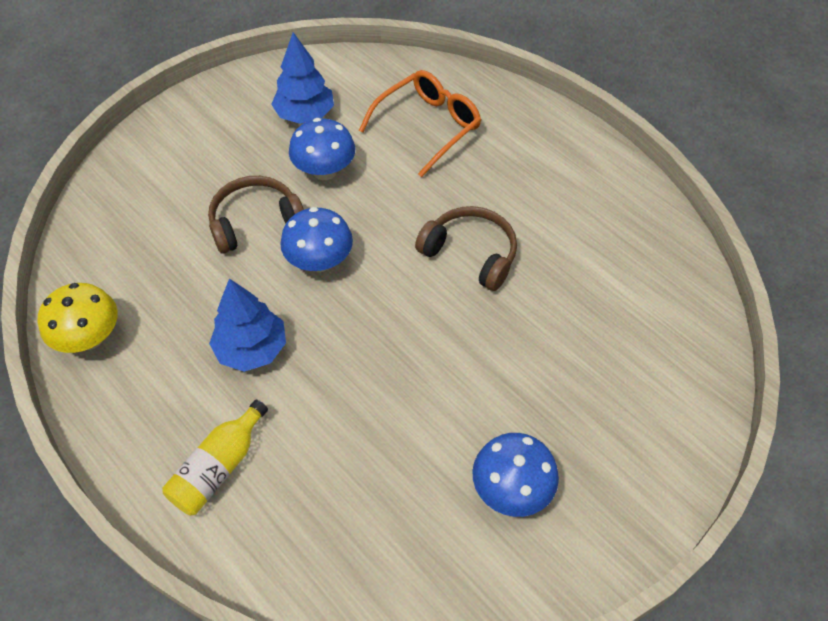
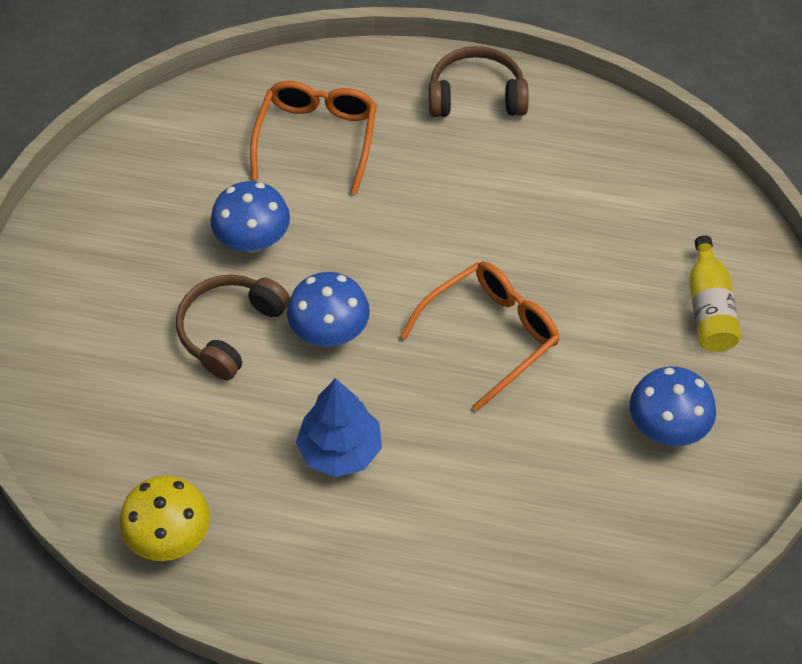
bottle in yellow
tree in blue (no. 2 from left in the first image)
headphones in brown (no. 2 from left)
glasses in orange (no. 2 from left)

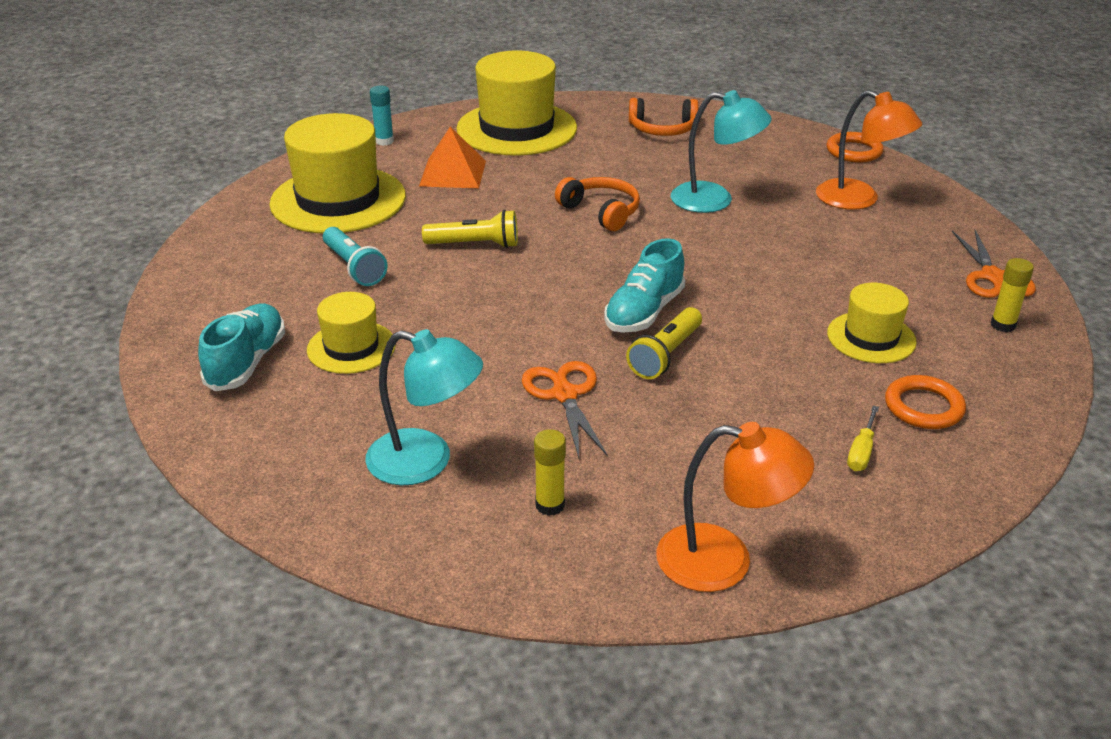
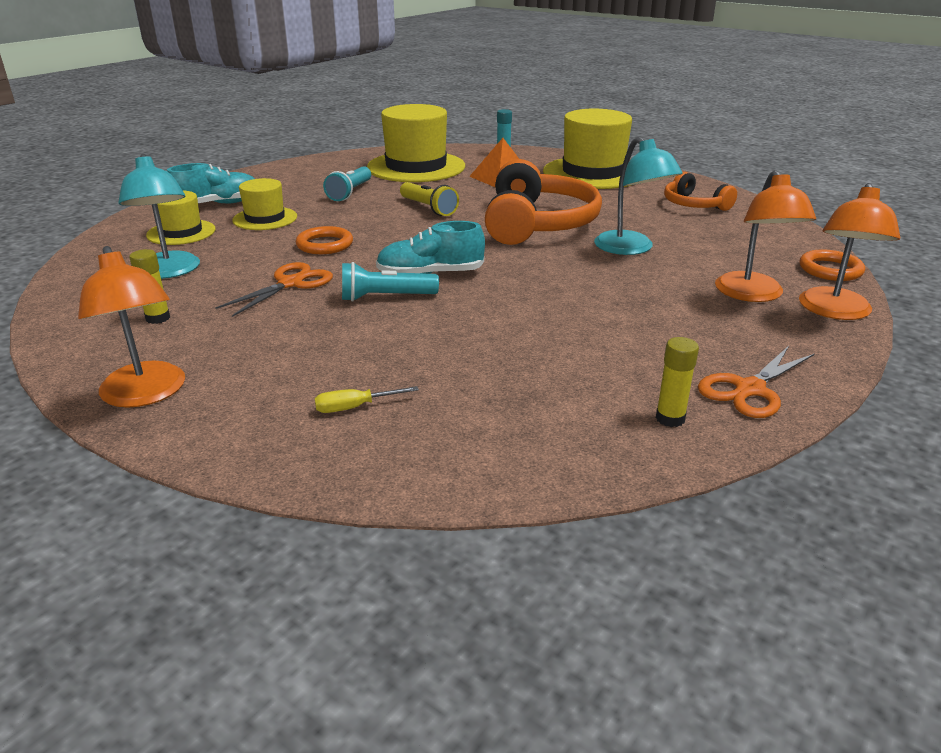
headphones in orange (no. 1 from left)
flashlight in turquoise (no. 2 from left)
hat in yellow (no. 1 from left)
ring in orange (no. 1 from left)
lamp in orange (no. 3 from left)

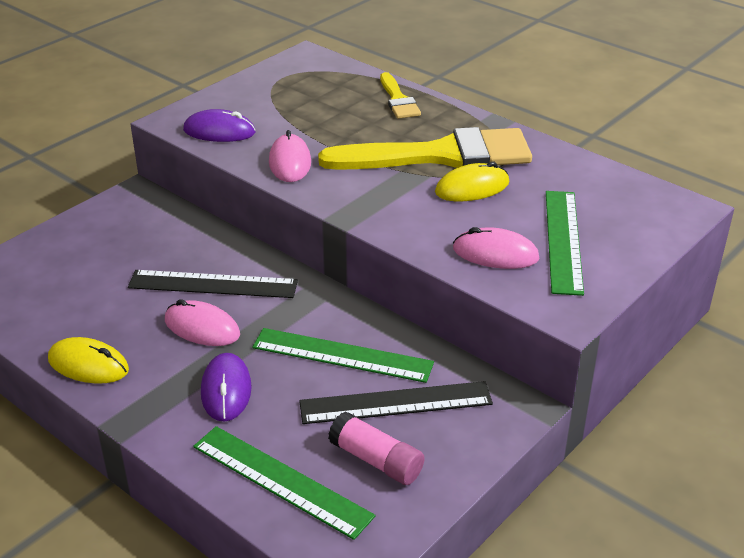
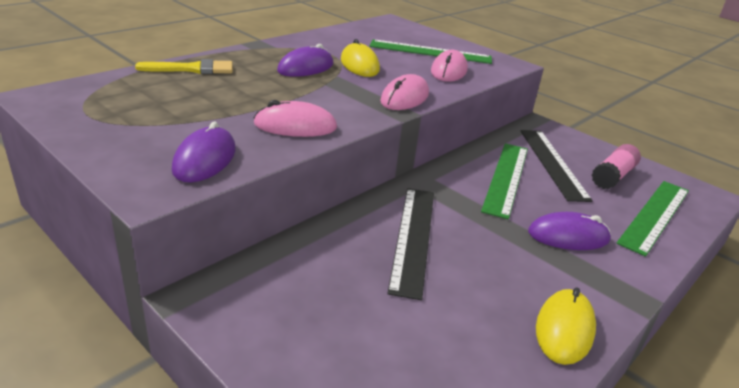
mouse in pink (no. 2 from left)
mouse in purple (no. 2 from left)

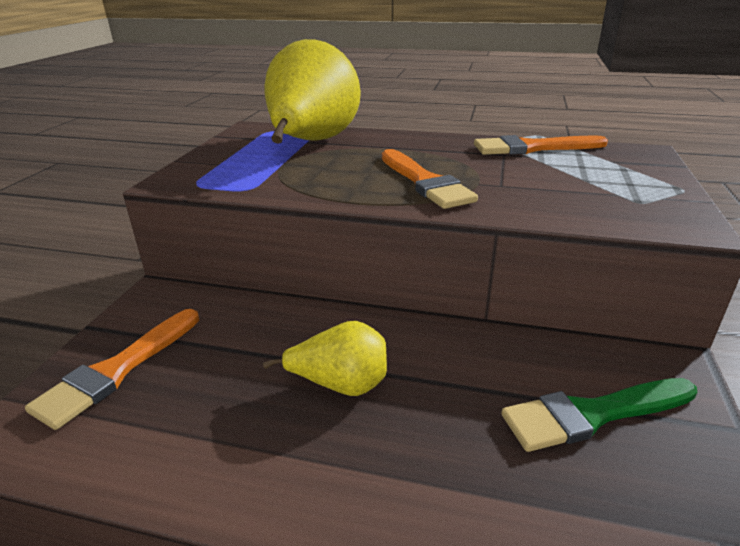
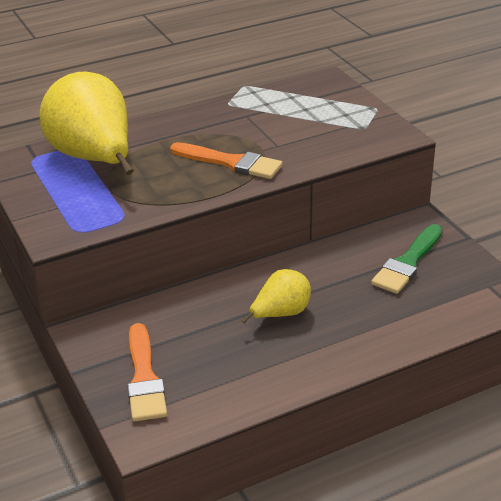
brush in orange (no. 3 from left in the first image)

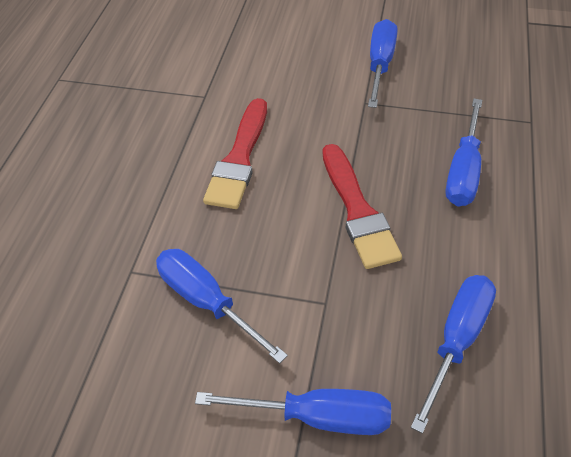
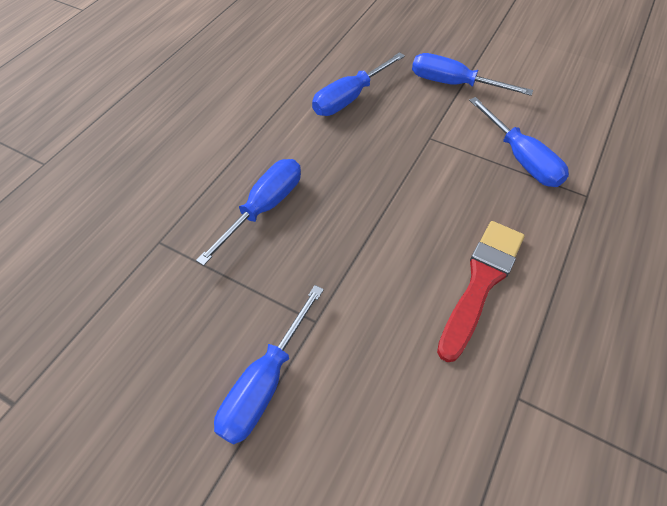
brush in red (no. 2 from left in the first image)

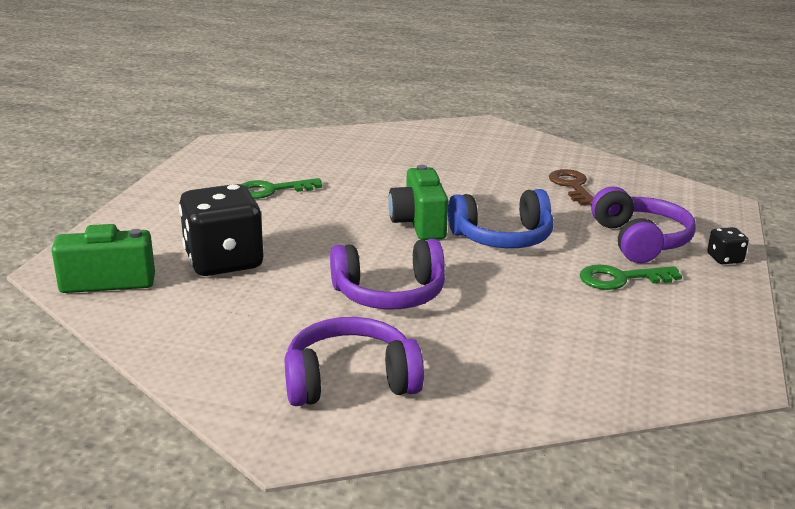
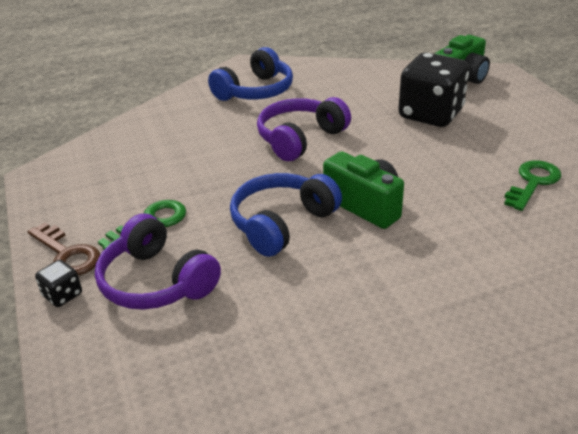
headphones in blue (no. 1 from left)
key in brown

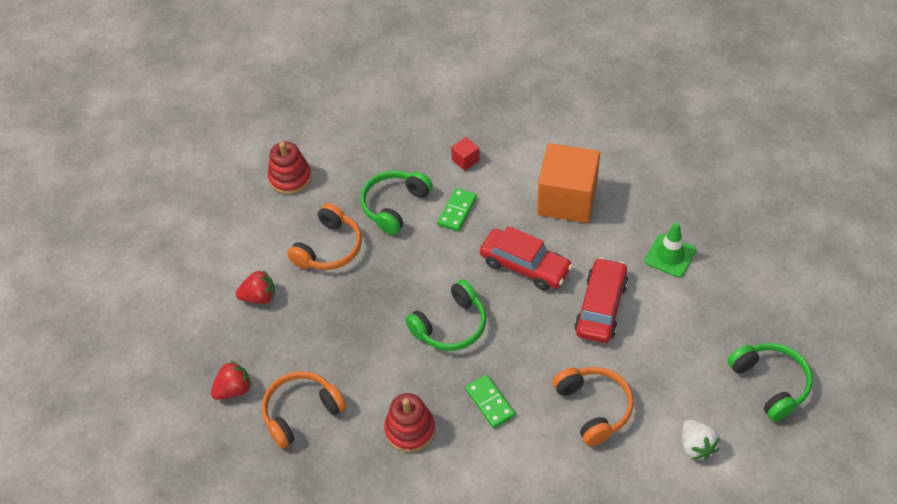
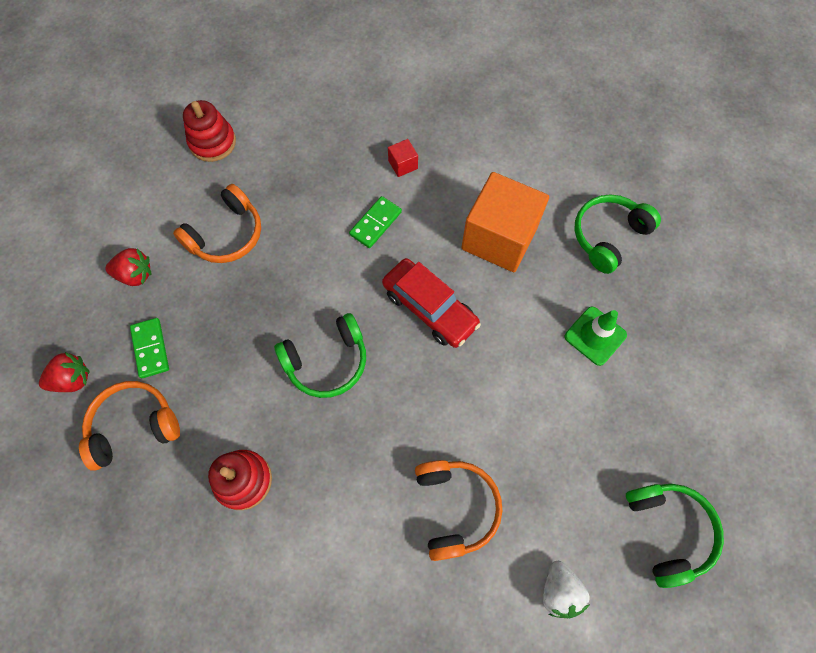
headphones in green (no. 2 from left)
domino in green (no. 1 from left)
car in red (no. 2 from left in the first image)

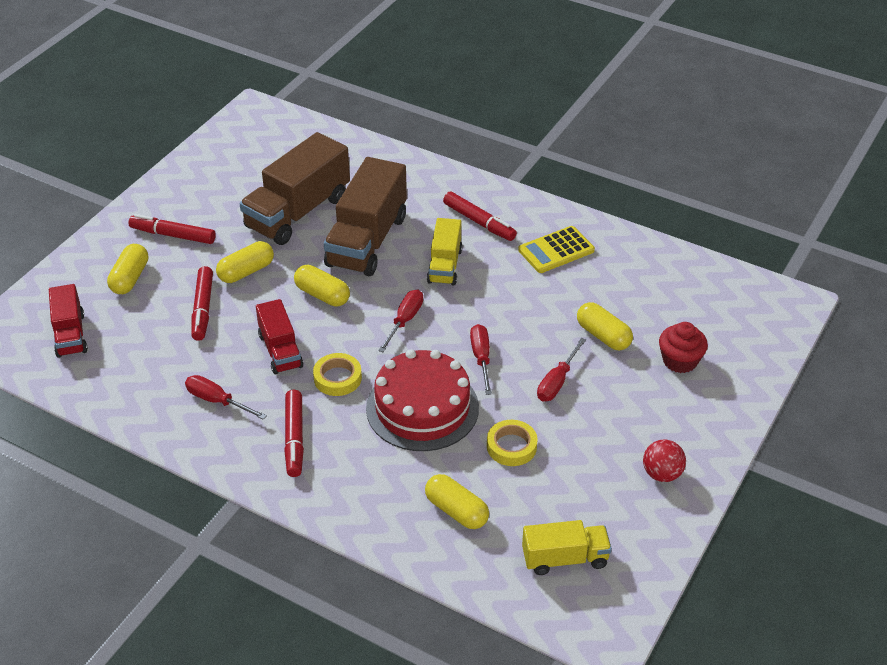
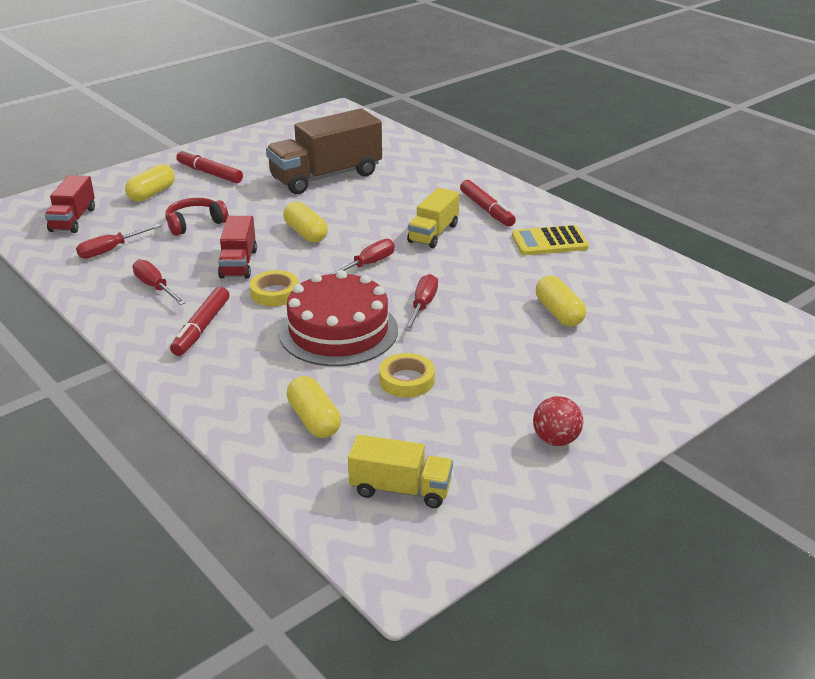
headphones in red
capsule in yellow (no. 2 from left in the first image)
truck in brown (no. 2 from left in the first image)
screwdriver in red (no. 1 from left)
cupcake in red

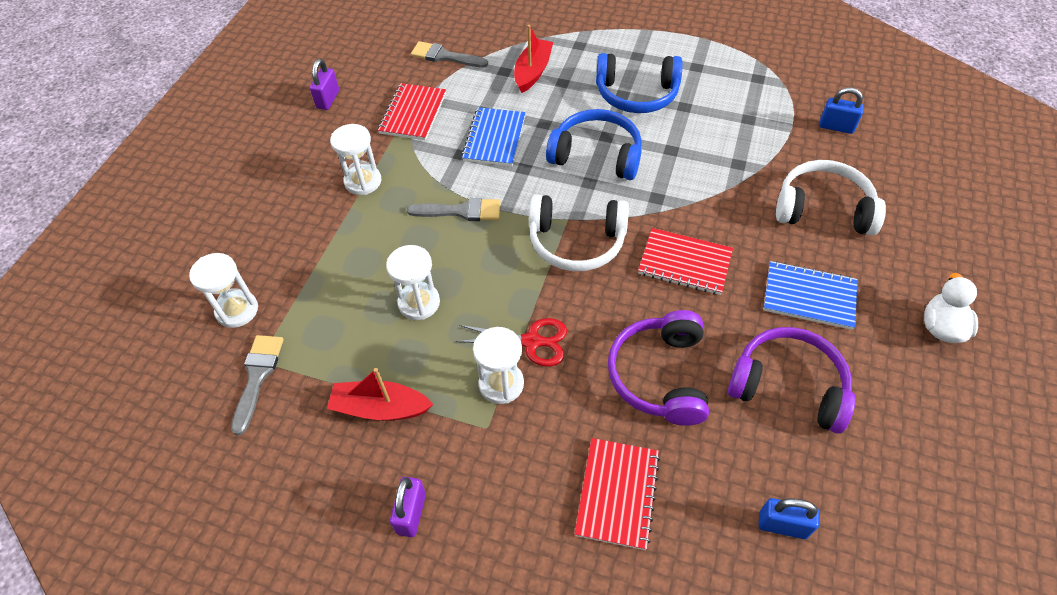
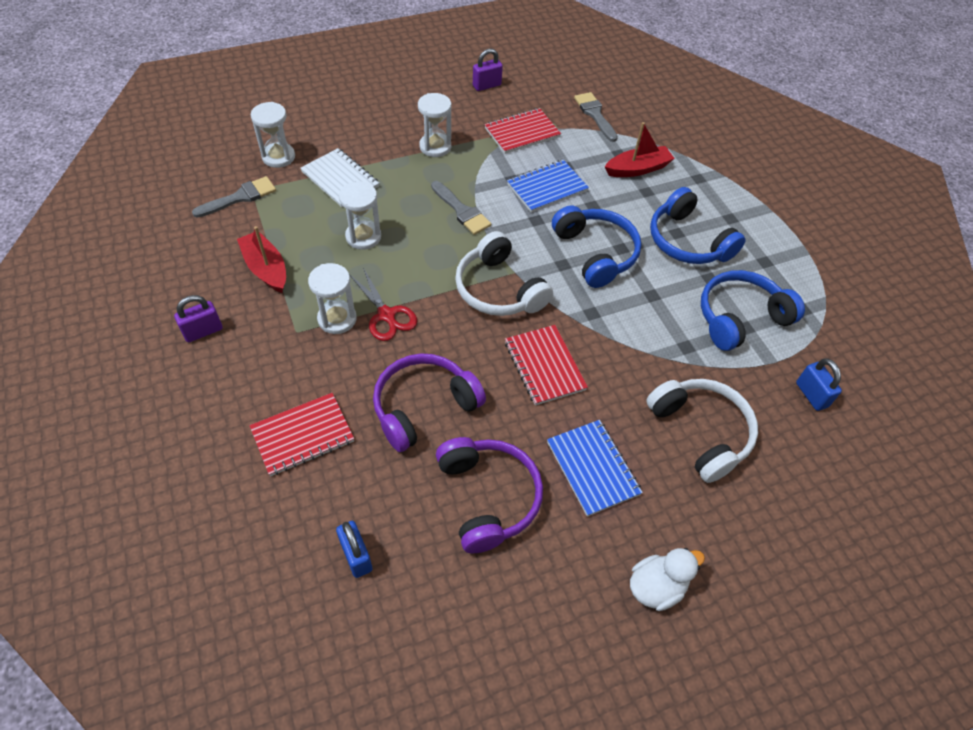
notebook in white
headphones in blue (no. 3 from left)

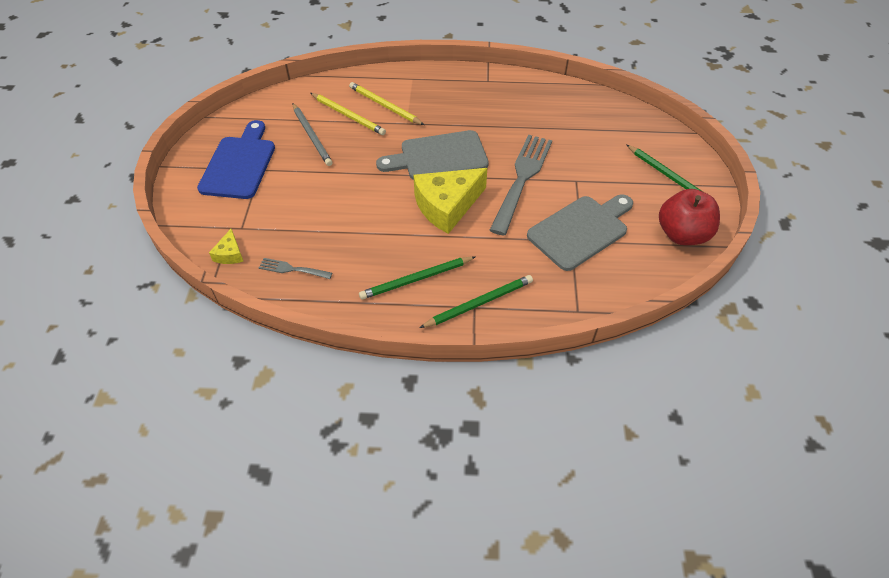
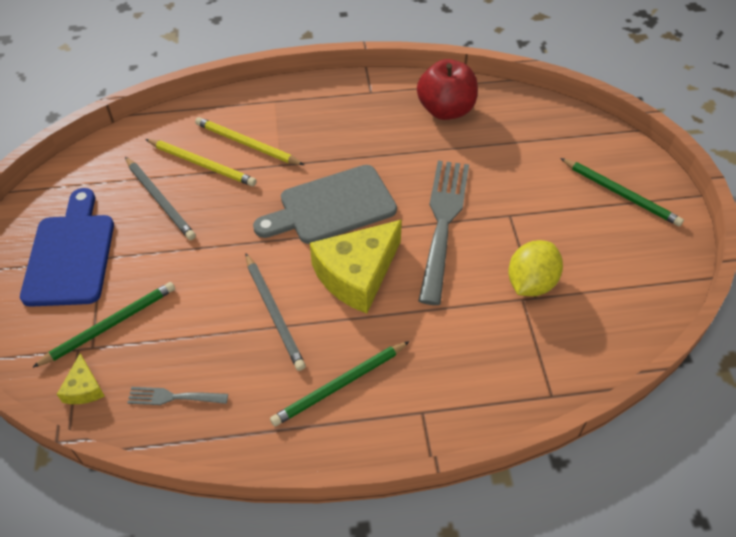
pencil in green (no. 1 from left)
lemon in yellow
apple in red
pencil in grey (no. 2 from left)

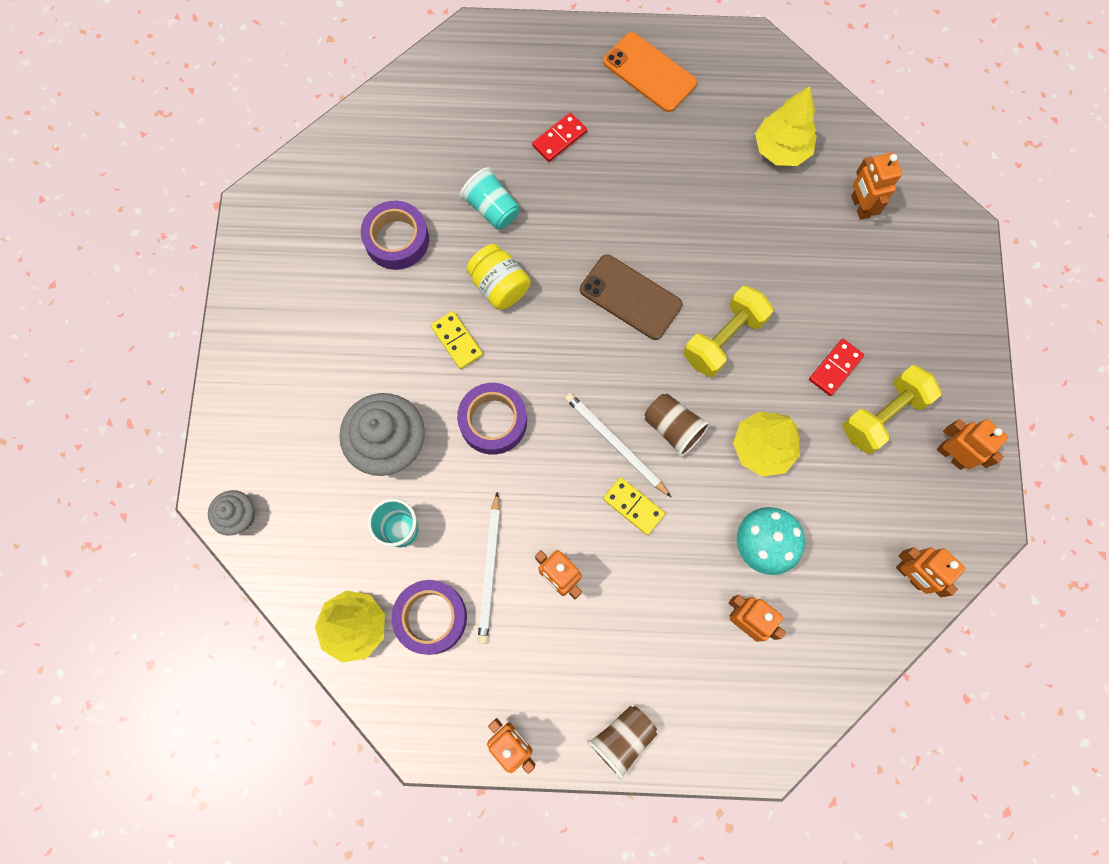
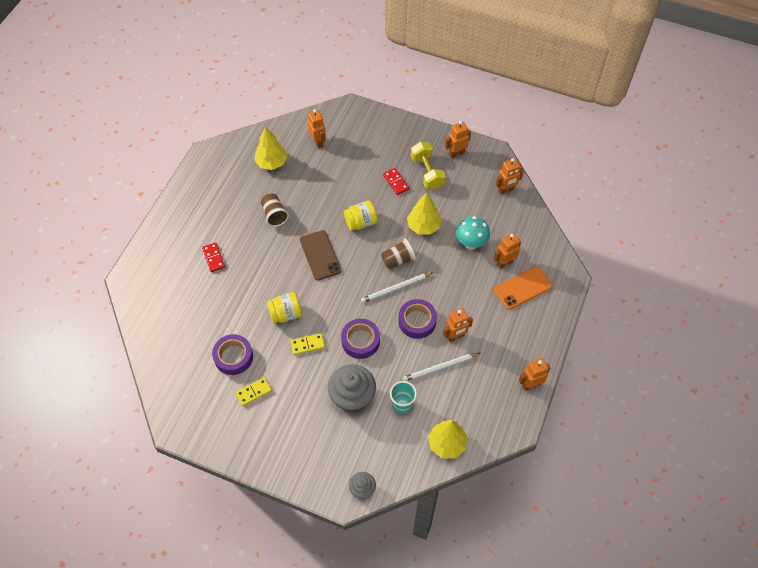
tape in purple (no. 3 from left)
cup in turquoise (no. 2 from left in the first image)
pencil in white (no. 2 from left)
phone in brown
cup in brown (no. 1 from left)
phone in orange
domino in yellow (no. 1 from left)
jar in yellow (no. 2 from left)
robot in orange (no. 1 from left)

